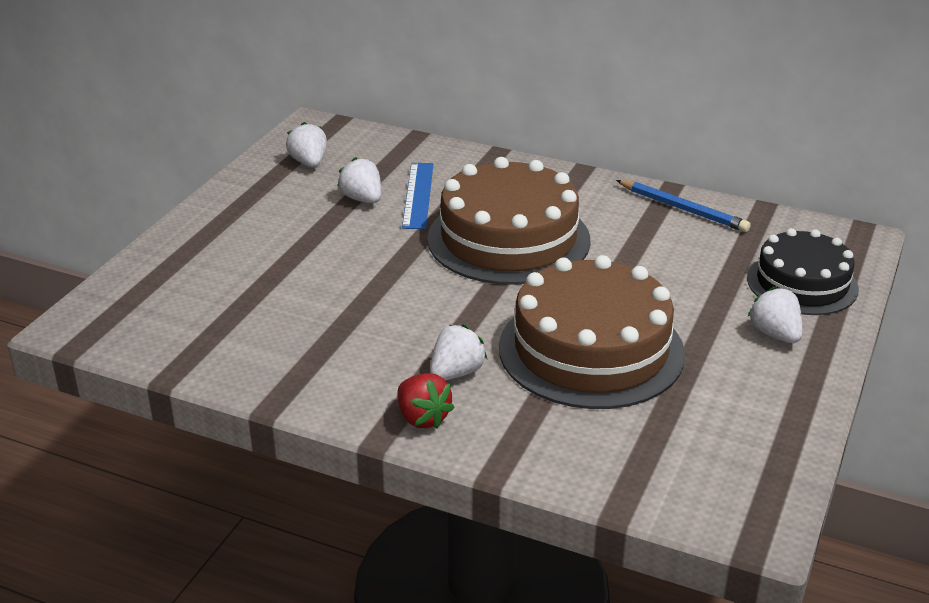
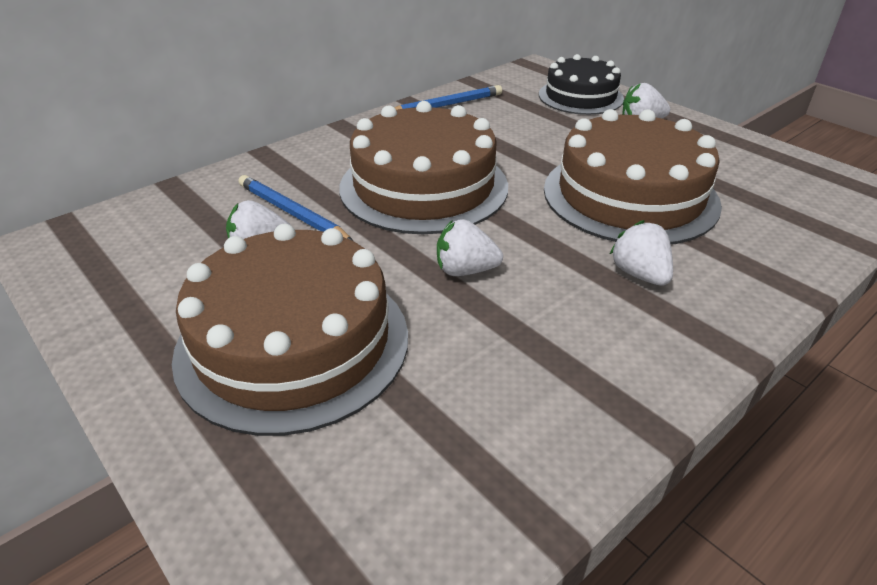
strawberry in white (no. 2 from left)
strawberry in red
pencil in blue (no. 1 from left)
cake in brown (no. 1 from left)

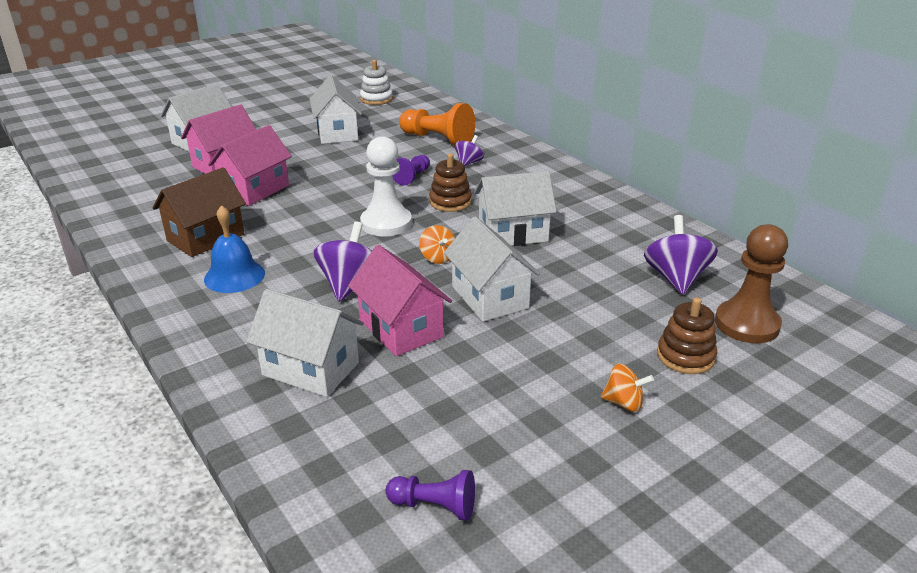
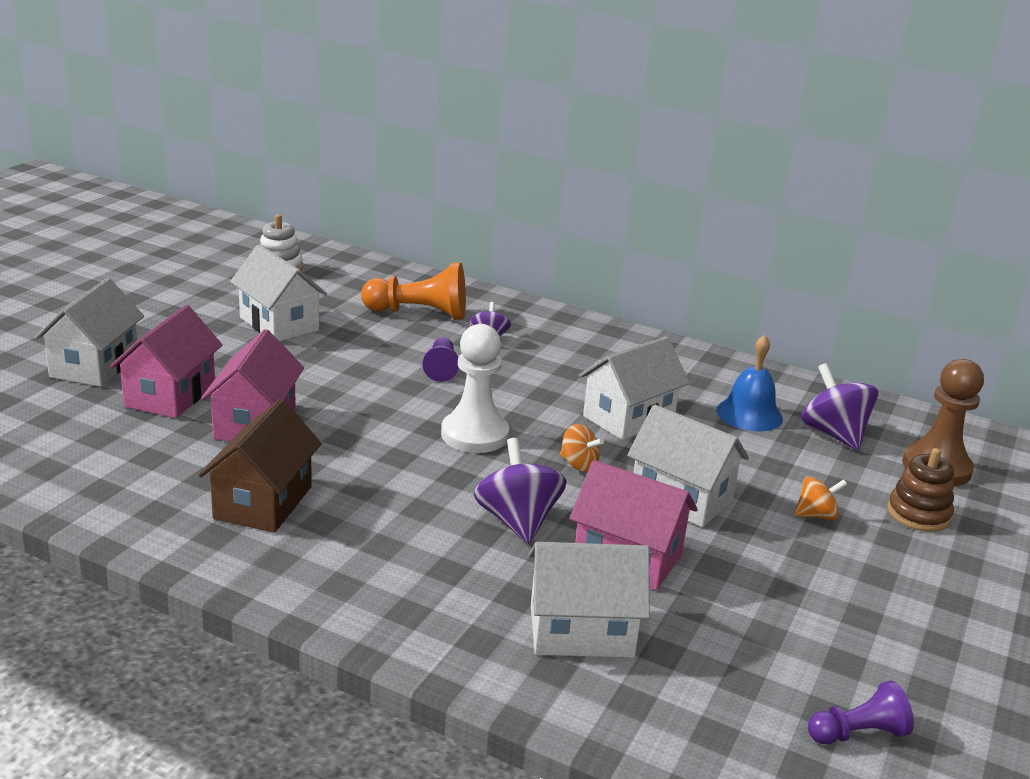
bell in blue
stacking toy in brown (no. 1 from left in the first image)
spinning top in orange (no. 2 from left)

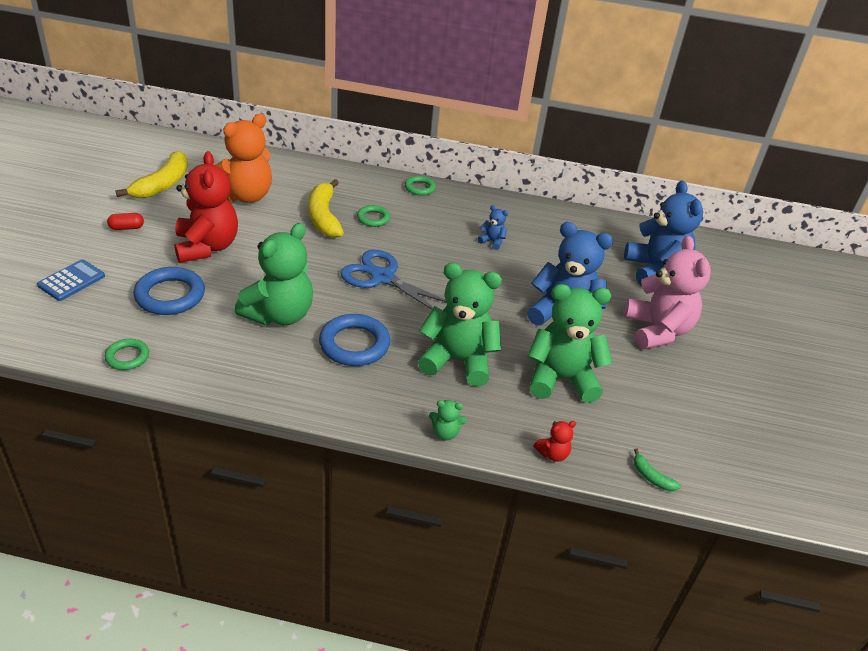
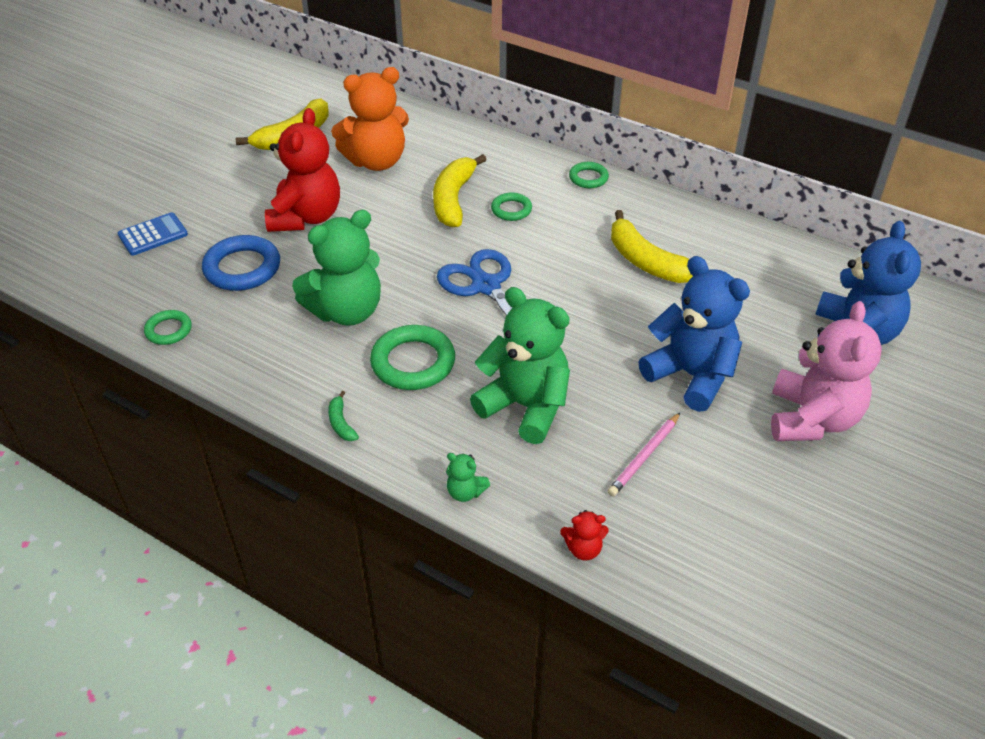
capsule in red
ring in green (no. 2 from left)
banana in yellow (no. 3 from left)
pencil in pink
banana in green

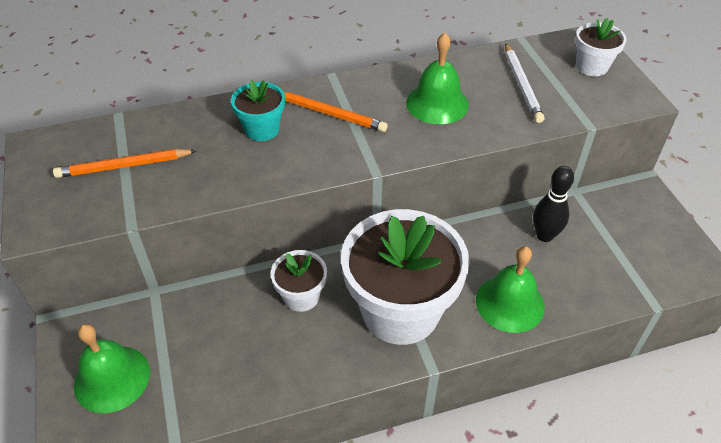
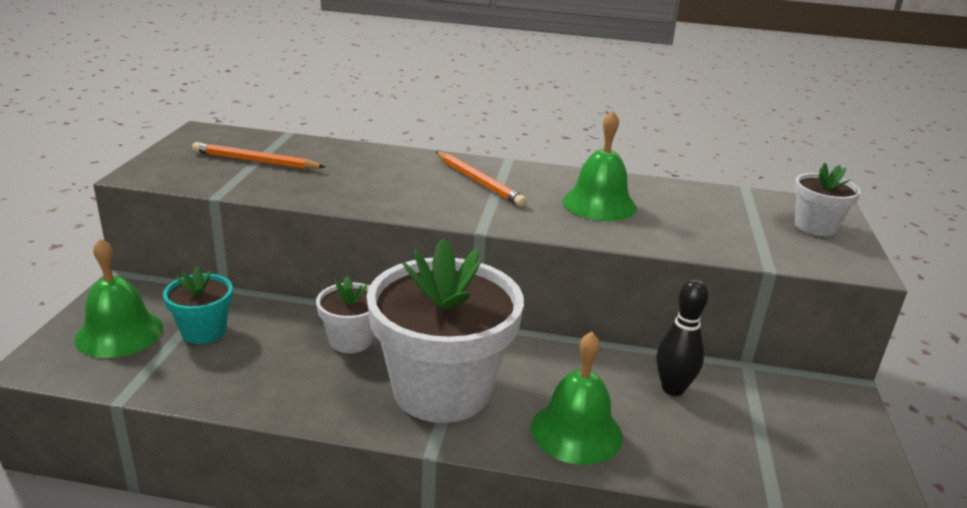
flower pot in turquoise
pencil in white

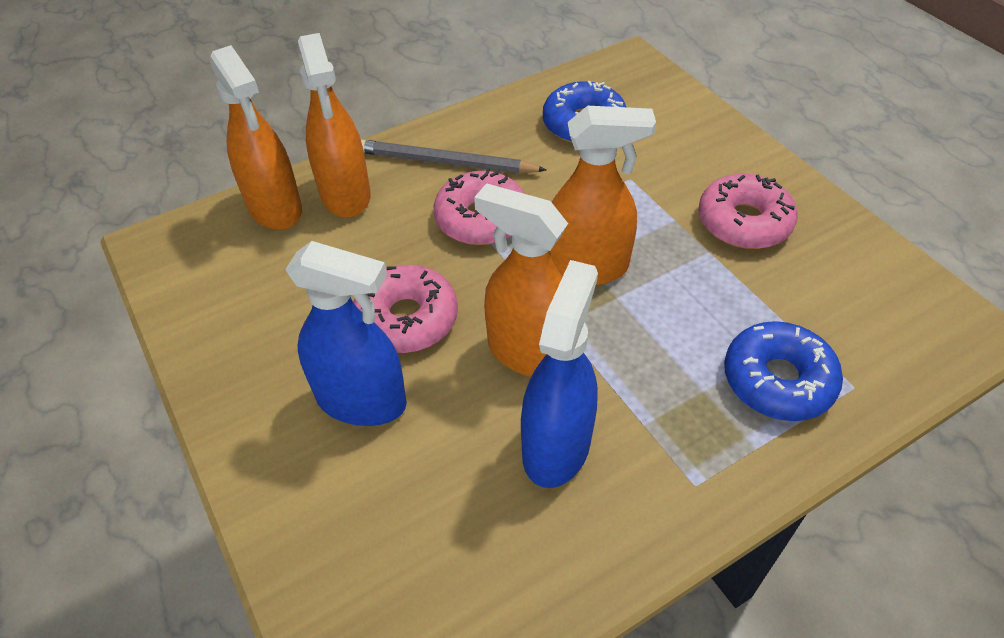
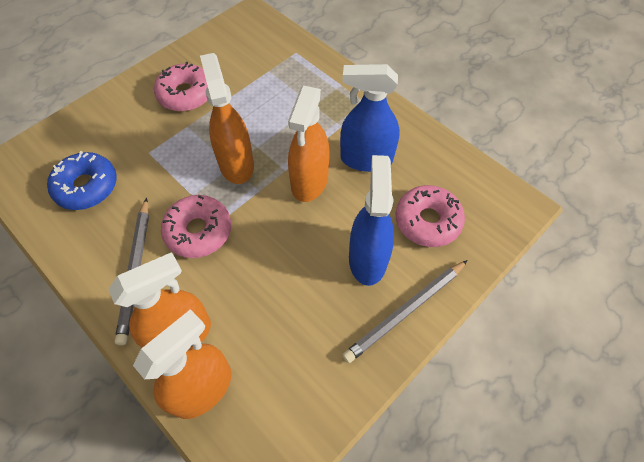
donut in pink (no. 3 from left)
donut in blue (no. 2 from left in the first image)
pencil in grey (no. 2 from left)

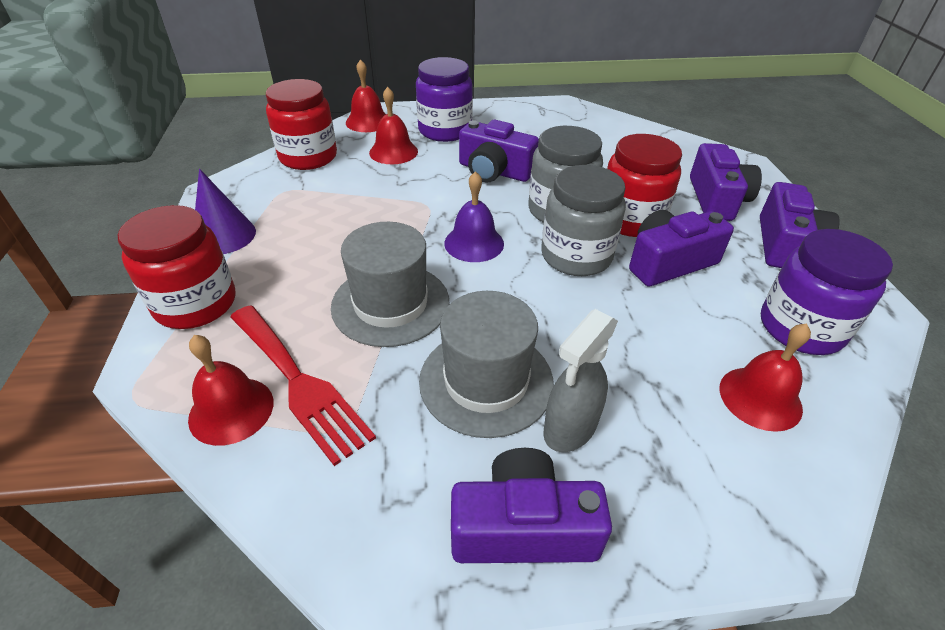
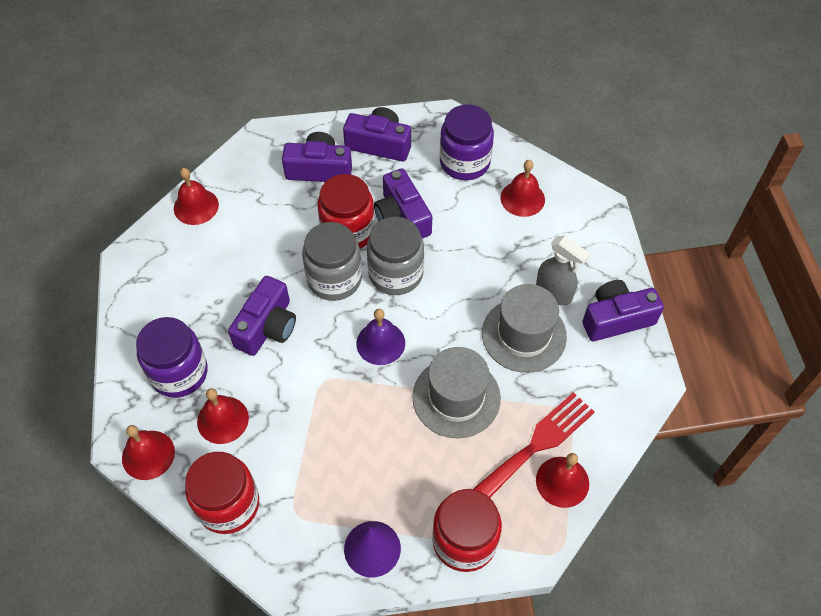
camera in purple (no. 5 from left)
bell in red (no. 2 from left)

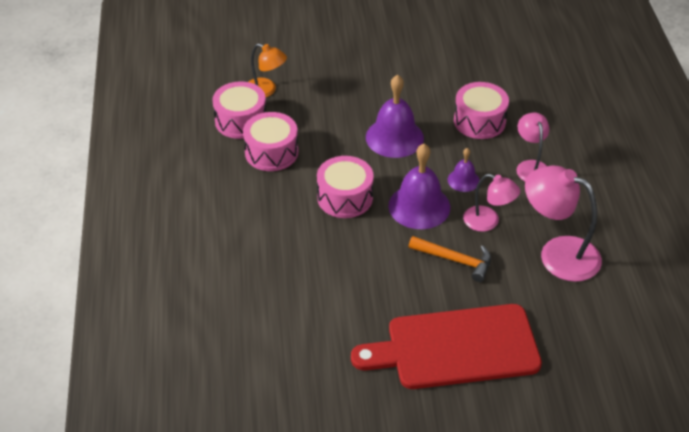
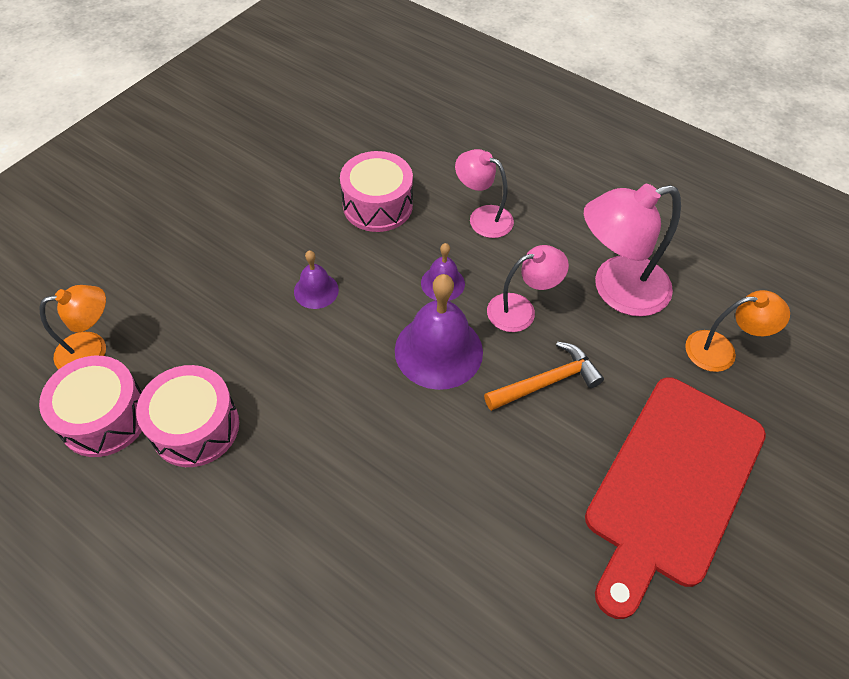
drum in pink (no. 3 from left in the first image)
bell in purple (no. 1 from left)
lamp in orange (no. 2 from left)

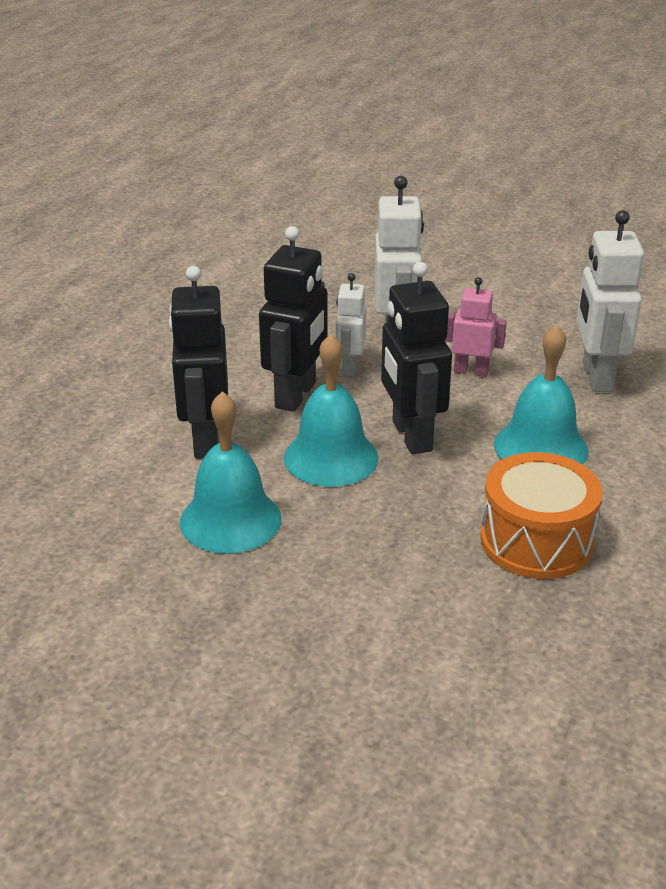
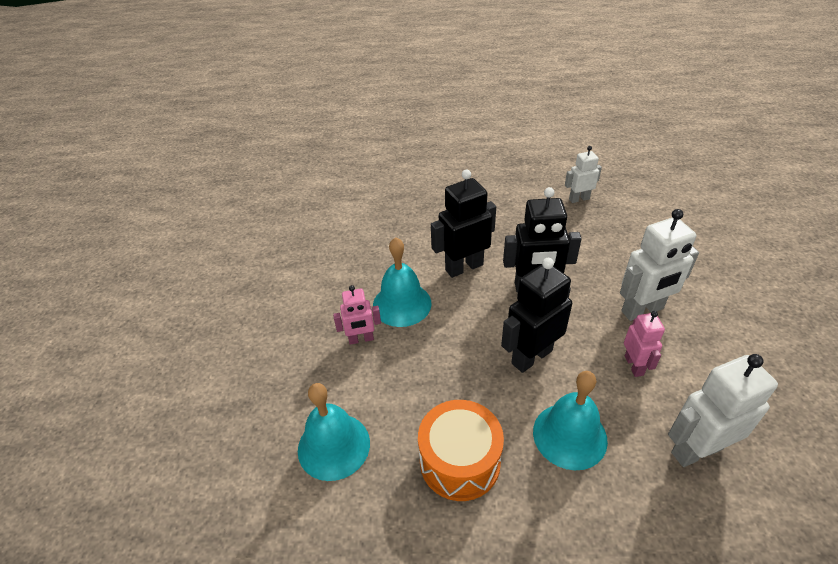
bell in turquoise (no. 1 from left)
robot in white (no. 1 from left)
robot in pink (no. 1 from left)

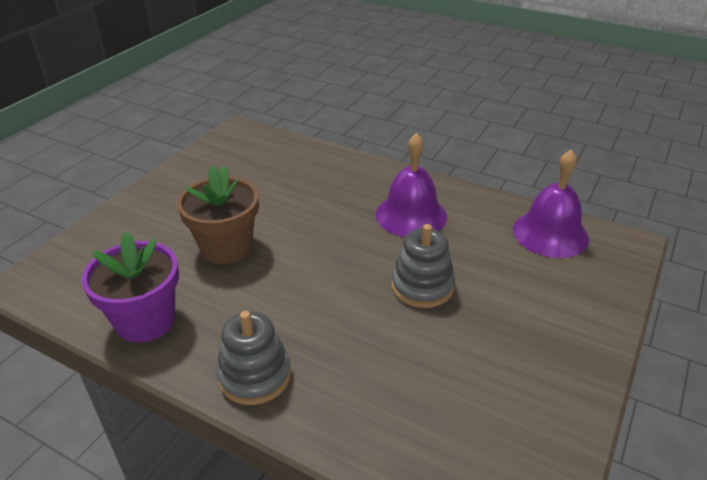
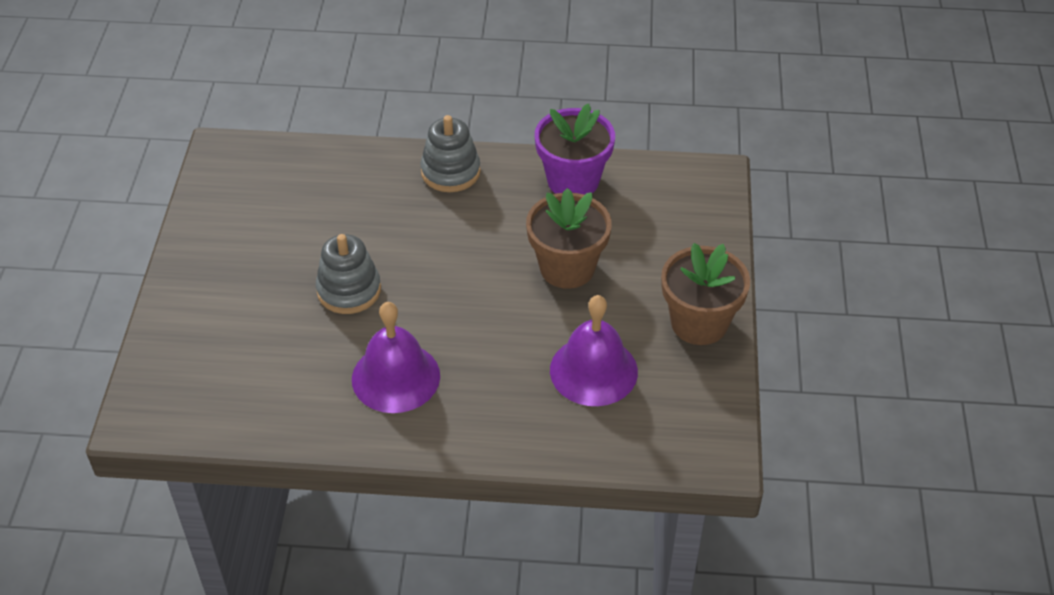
bell in purple (no. 2 from left)
flower pot in brown (no. 2 from left)

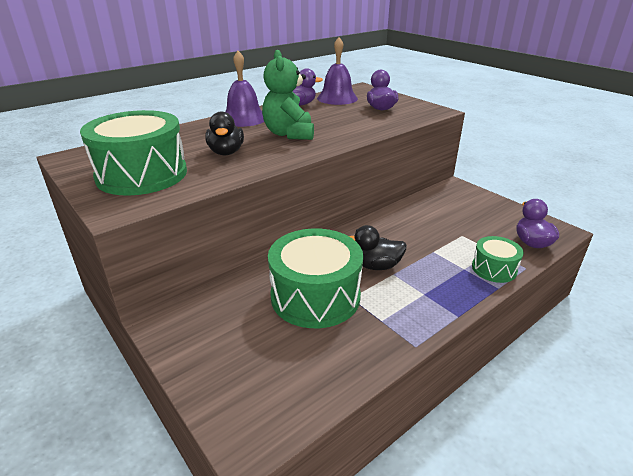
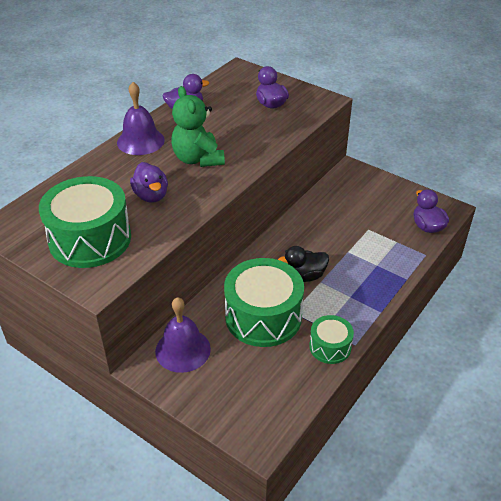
duck in purple (no. 1 from left)
bell in purple (no. 2 from left)
drum in green (no. 3 from left)

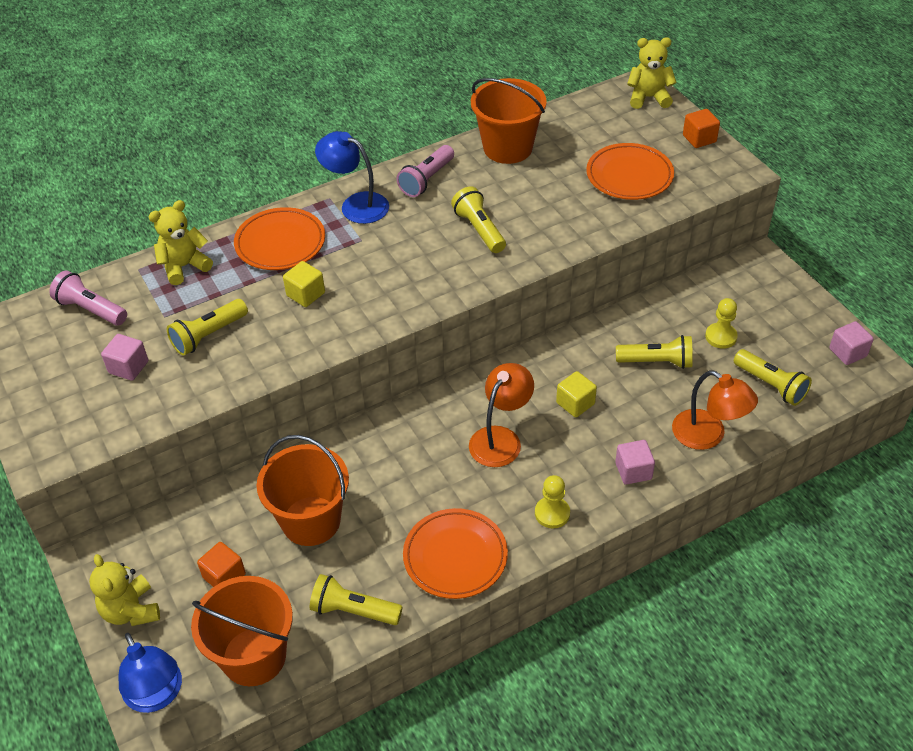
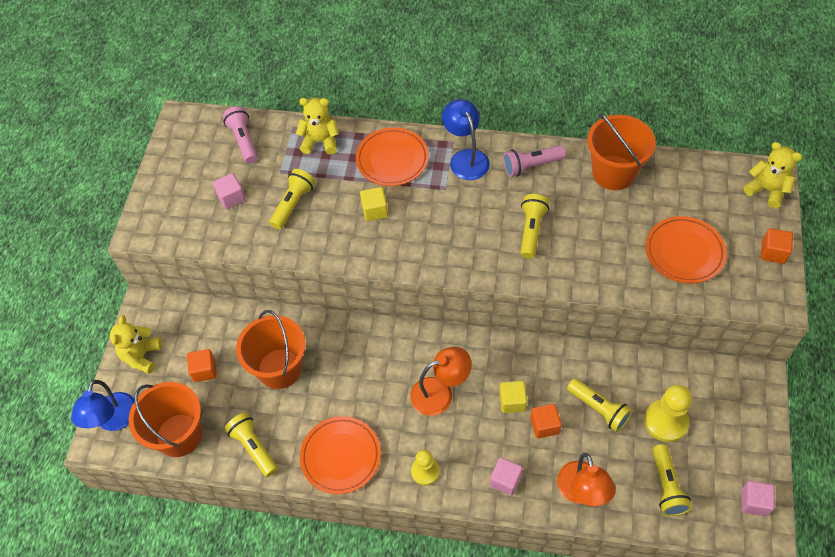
flashlight in yellow (no. 2 from left)
pawn in yellow (no. 2 from left)
cube in orange (no. 2 from left)

